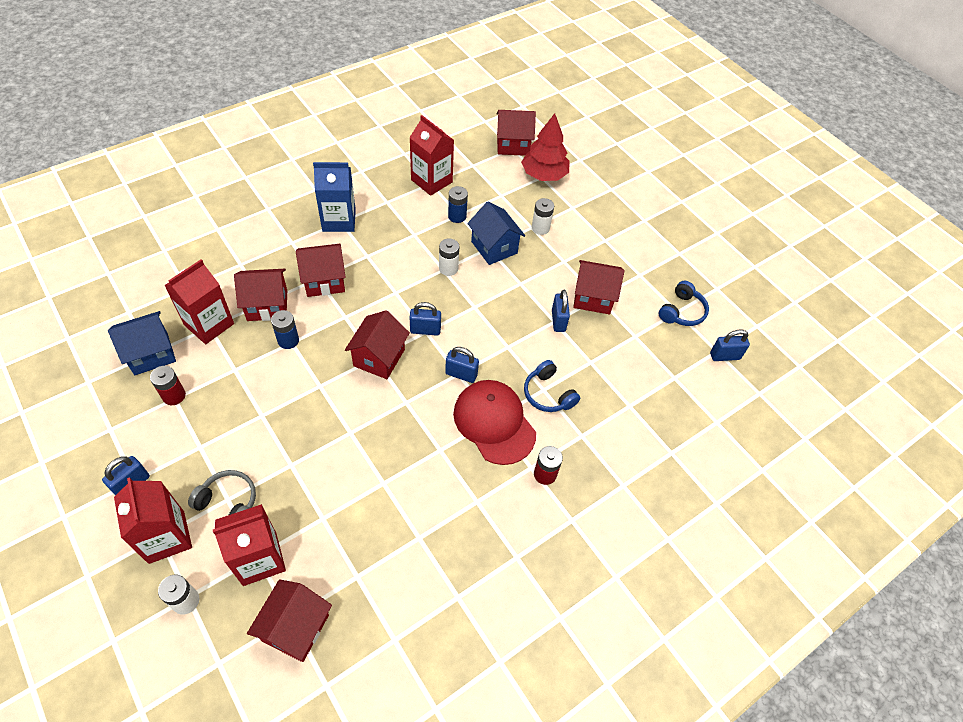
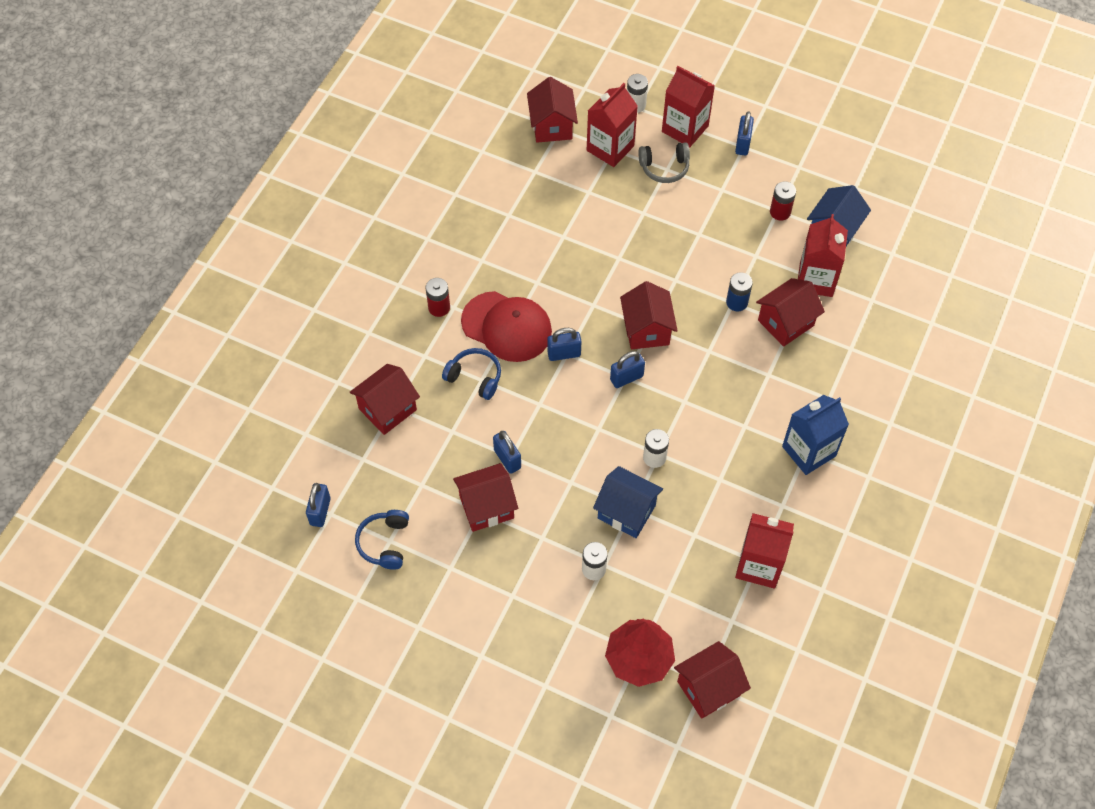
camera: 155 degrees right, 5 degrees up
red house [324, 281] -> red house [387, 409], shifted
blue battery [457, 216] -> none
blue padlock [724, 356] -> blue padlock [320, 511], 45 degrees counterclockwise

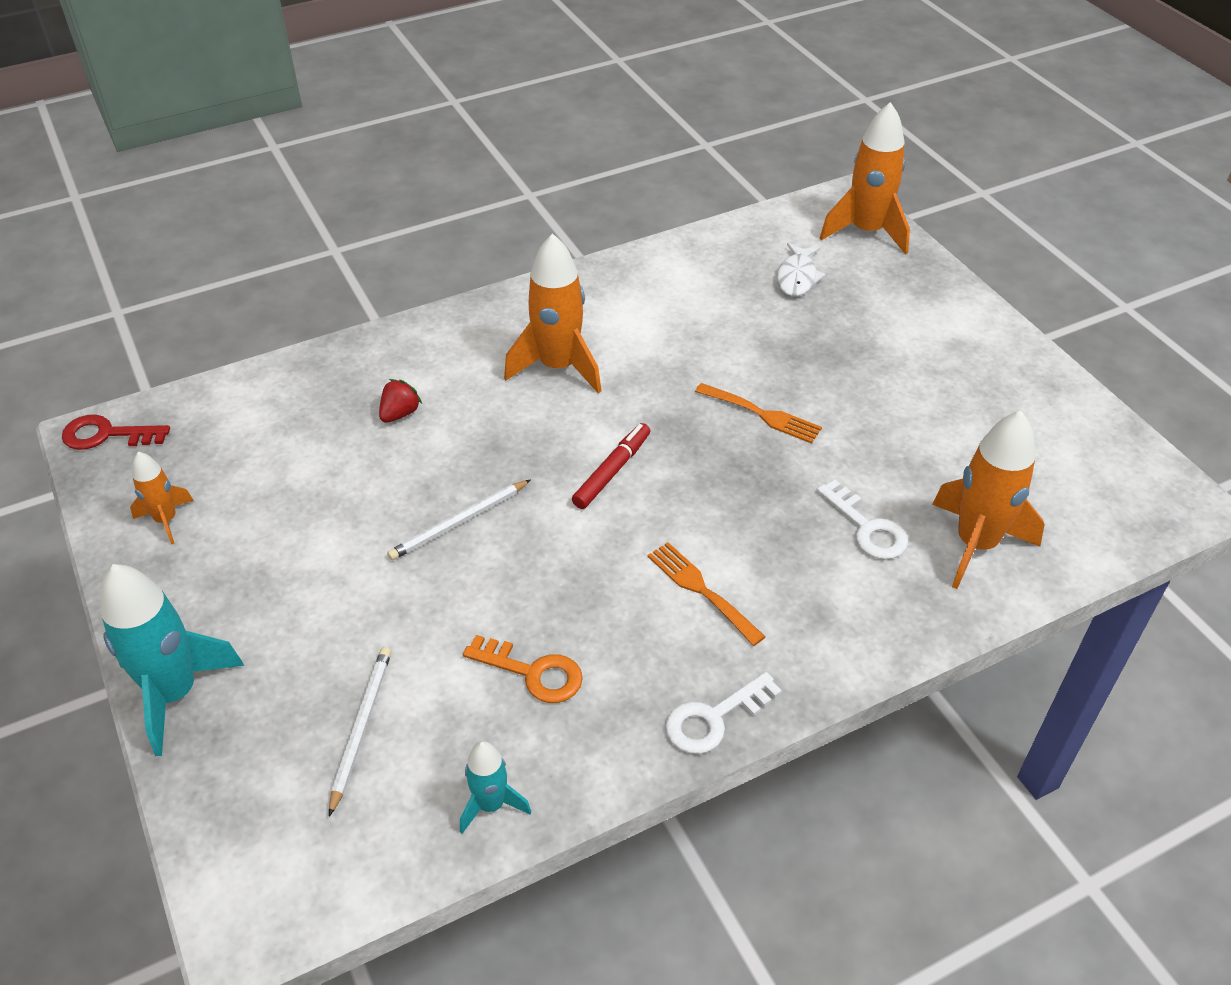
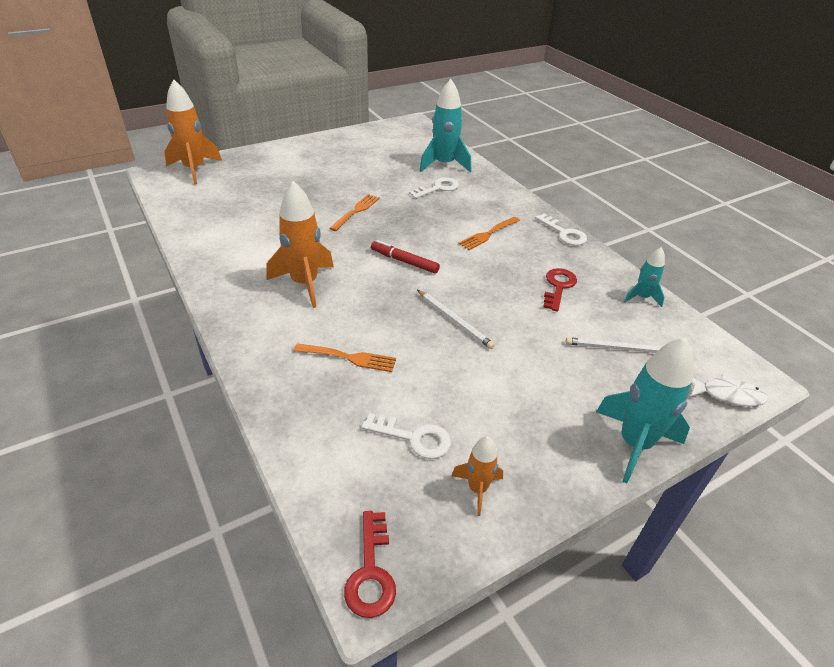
camera: 95 degrees left, 5 degrees down
red strawberry [400, 414] -> orange fork [349, 358]
orange key [533, 672] -> red key [558, 287]
white fish [797, 277] -> white fish [727, 395], shifted
orange rocket [975, 544] -> turquoise rocket [444, 165]
none -> white key [414, 438]

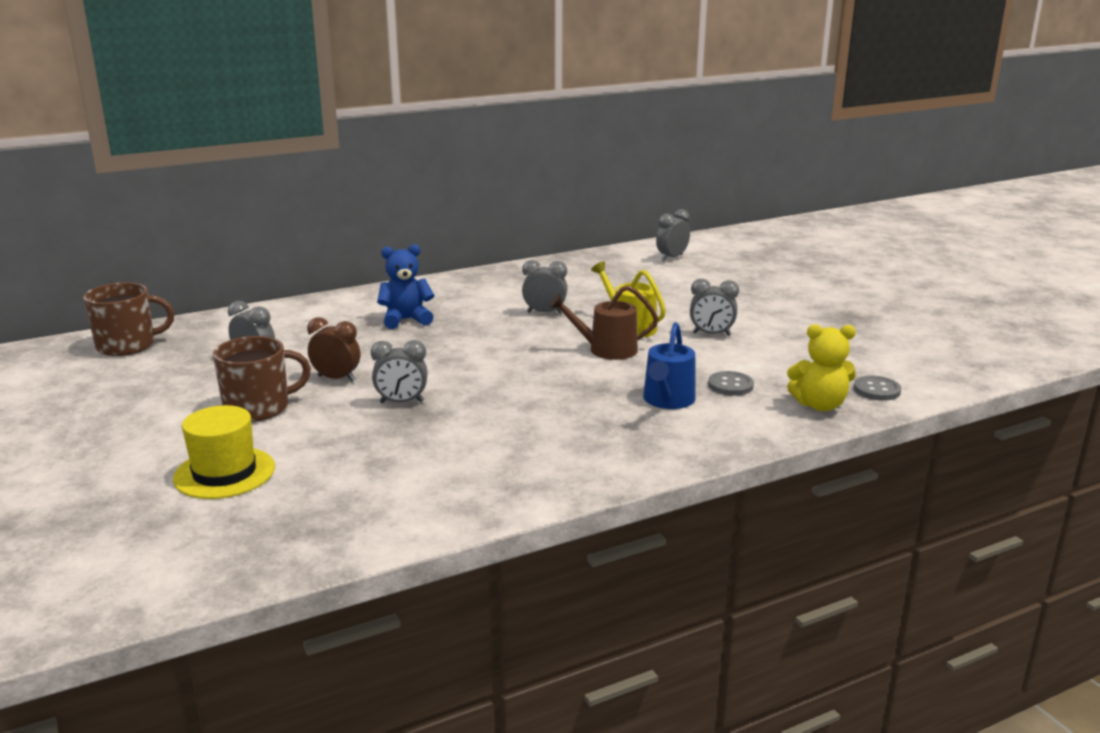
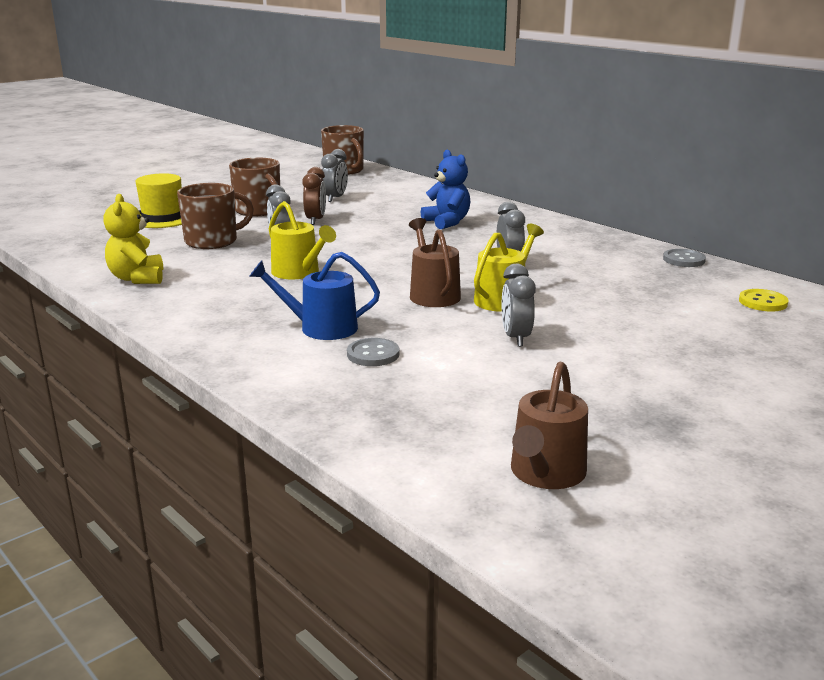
camera: 75 degrees right, 0 degrees up
grey clock [672, 258] -> yellow button [763, 302]
yellow teddy bear [819, 405] -> yellow teddy bear [137, 278], shifted
grey button [876, 390] -> grey button [684, 260], shifted
none -> brown mug [212, 241]
none -> yellow watering can [299, 273]
none -> brown watering can [545, 473]

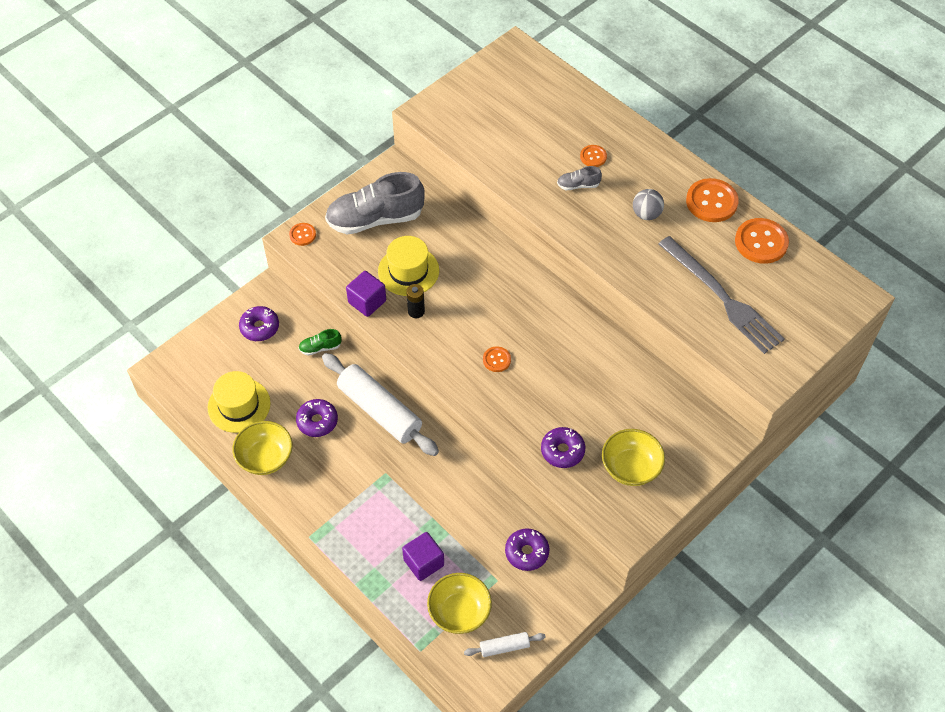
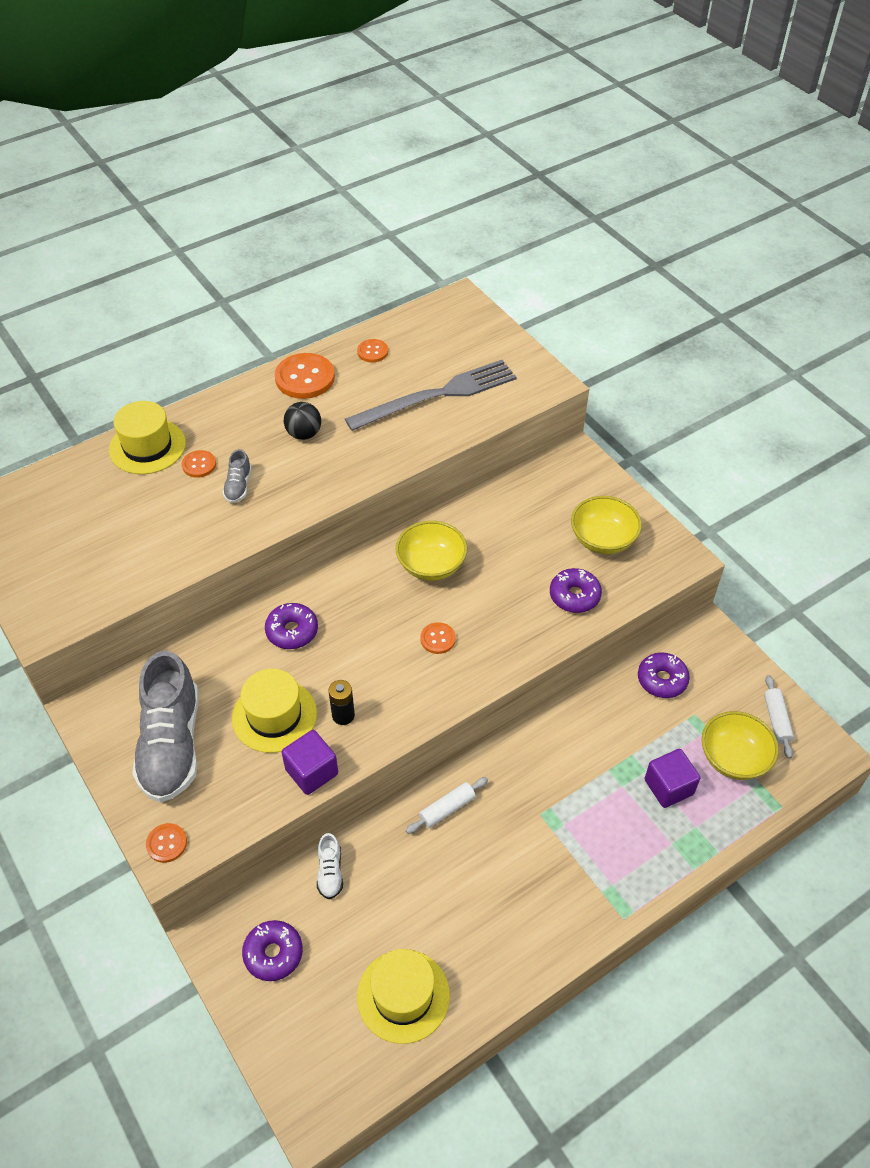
camera: 80 degrees left, 5 degrees down
yellow bowl [265, 458] -> yellow bowl [431, 565], shifted
purple donut [317, 421] -> purple donut [292, 631], shifted
green shoe [320, 348] -> white shoe [330, 872]
white rolling pin [380, 411] -> white rolling pin [447, 809], x0.46
grey ball [646, 214] -> black ball [304, 434]
orange button [761, 242] -> orange button [372, 352], x0.53
none -> yellow hat [147, 446]

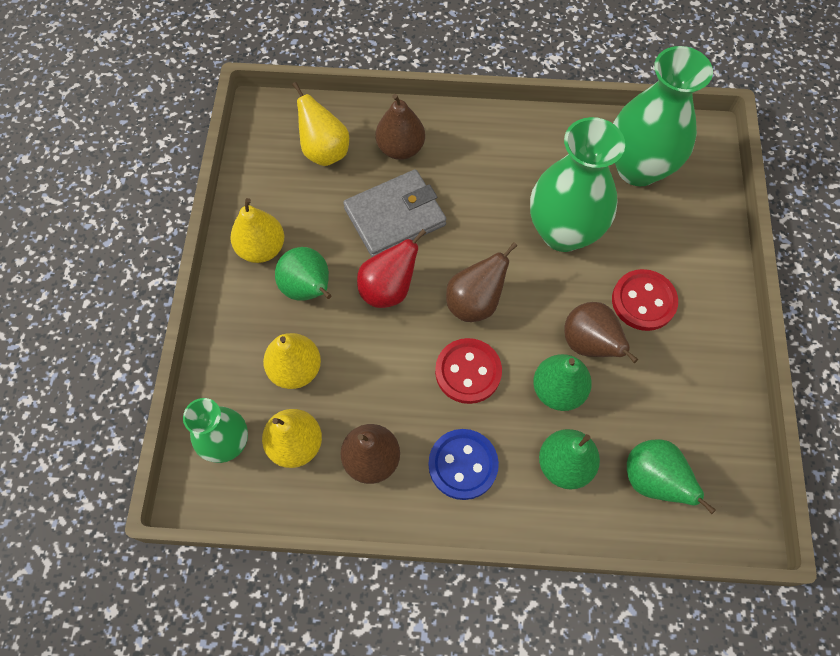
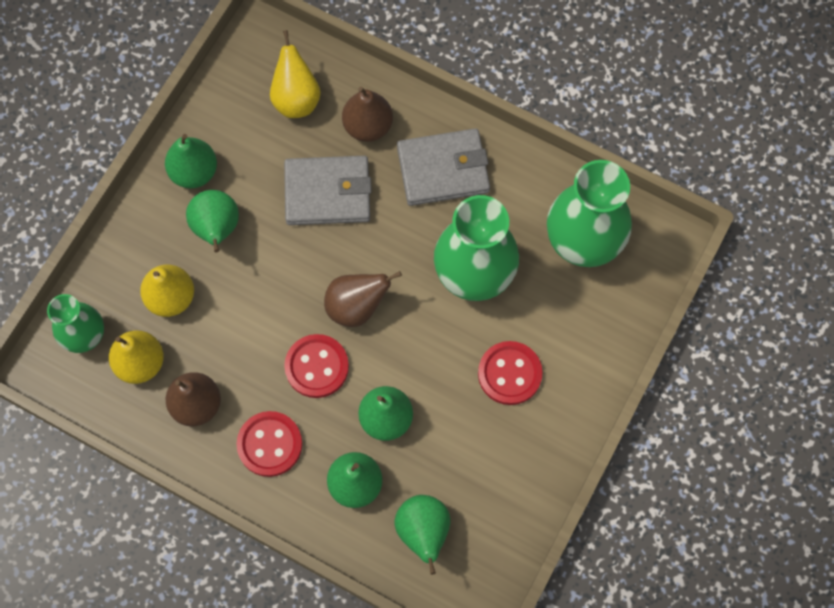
camera: 25 degrees right, 5 degrees up
yellow pear [262, 248] -> green pear [194, 172]
red pear [388, 289] -> none
blue button [463, 465] -> red button [270, 444]
brown pear [589, 344] -> none
none -> grey wallet [443, 170]

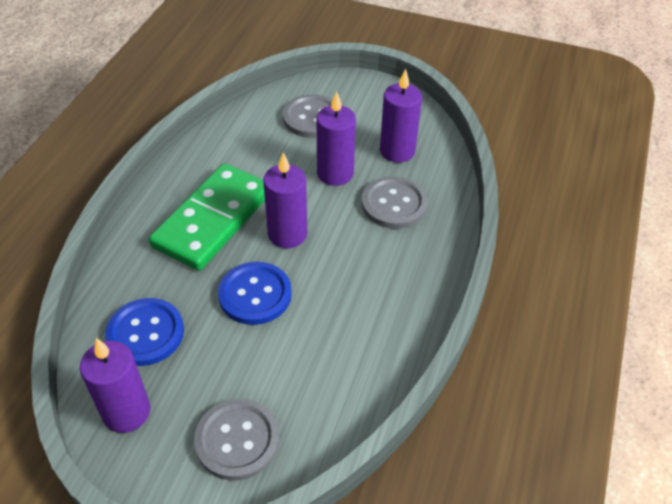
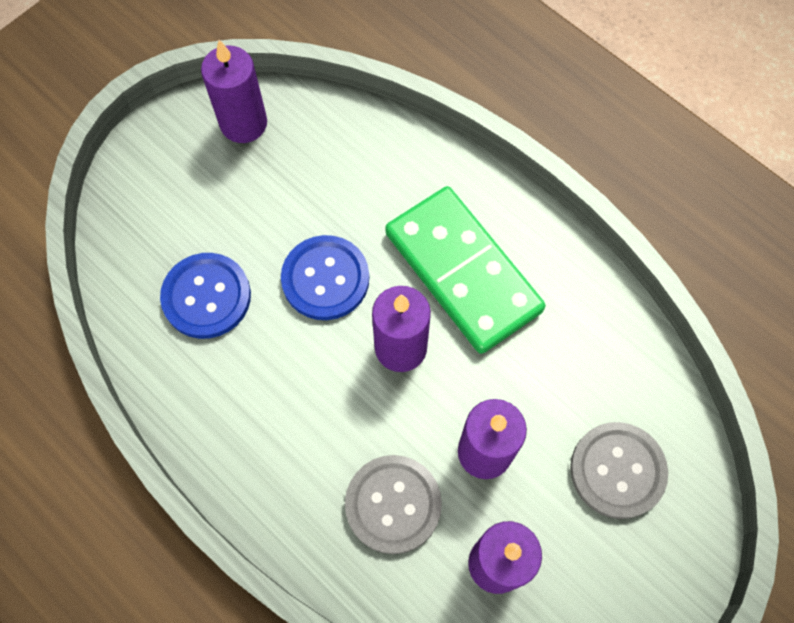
camera: 115 degrees right, 20 degrees up
blue button [145, 333] -> blue button [206, 297], shifted
grey button [237, 440] -> none

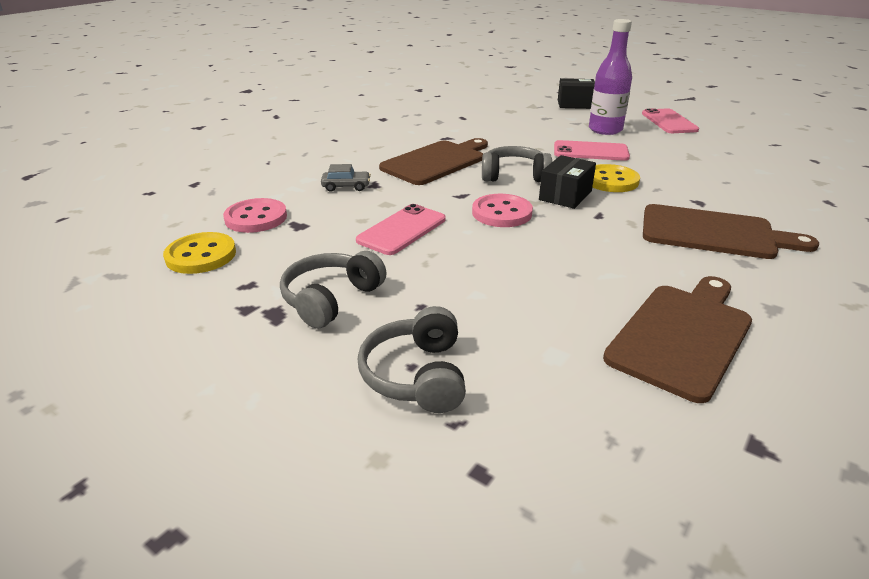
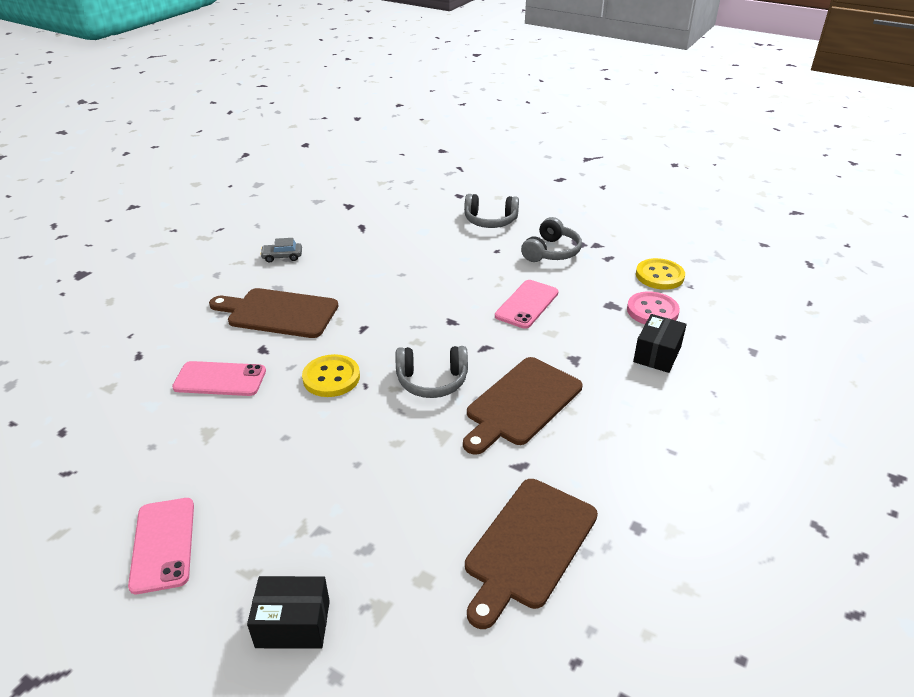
camera: 175 degrees right, 5 degrees up
grey car [346, 187] -> grey car [282, 257], shifted
grey headphones [417, 375] -> grey headphones [490, 221], 105 degrees clockwise
pink button [502, 213] -> none
black box [565, 195] -> black box [657, 354], shifted
pink phone [590, 151] -> pink phone [220, 379], shifted
purple bottle [605, 130] -> none
brown cutting board [683, 335] -> brown cutting board [528, 546], shifted

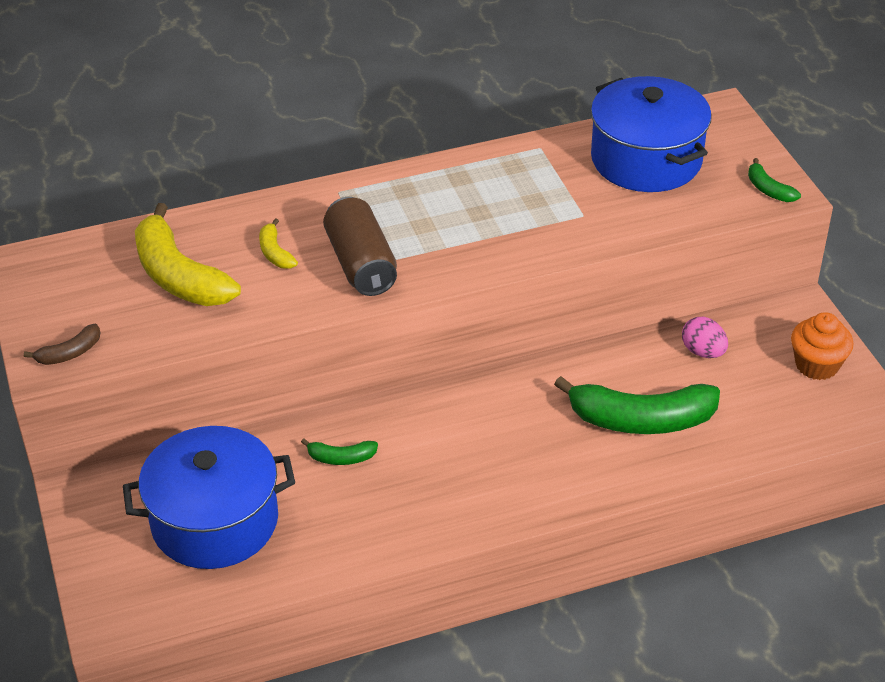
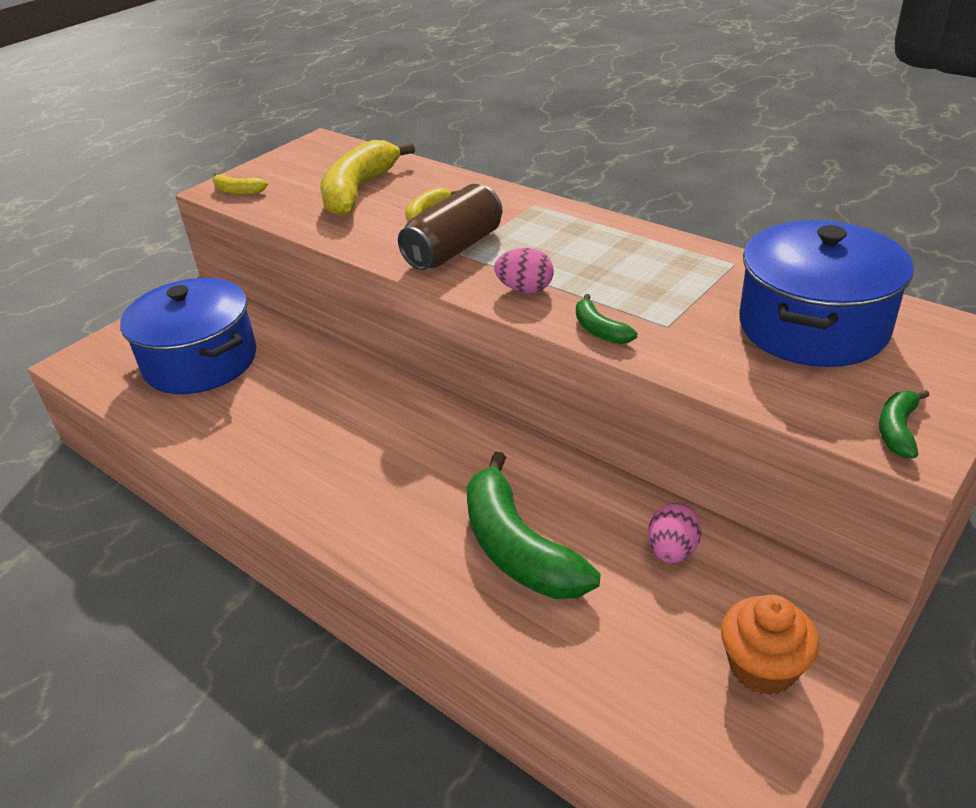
camera: 60 degrees right, 5 degrees down
brown banana [70, 353] -> yellow banana [238, 191]
green banana [341, 458] -> green banana [600, 330], shifted
none -> pink egg [525, 289]

